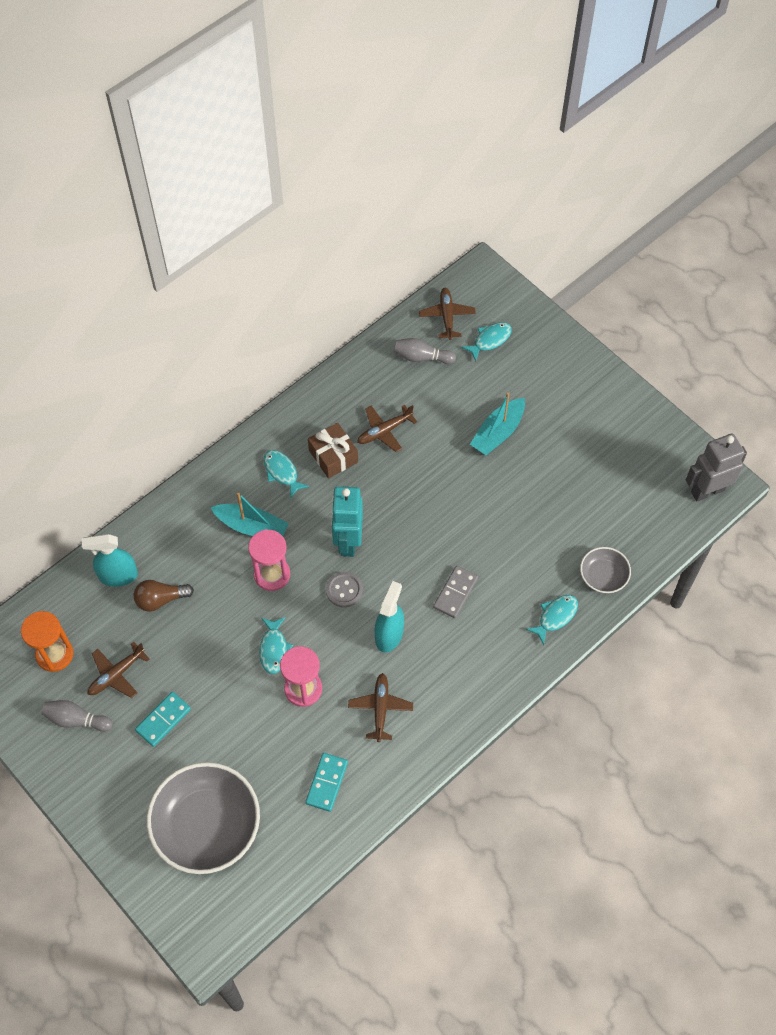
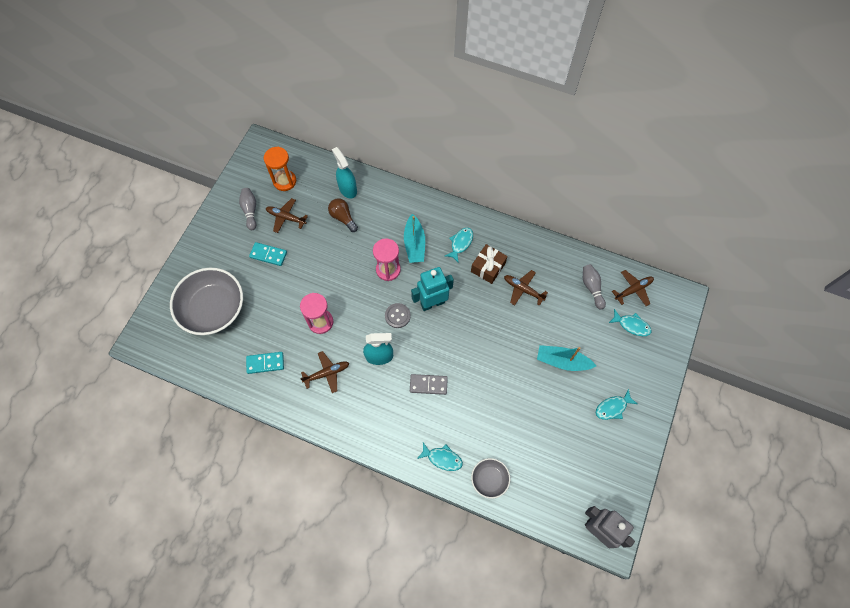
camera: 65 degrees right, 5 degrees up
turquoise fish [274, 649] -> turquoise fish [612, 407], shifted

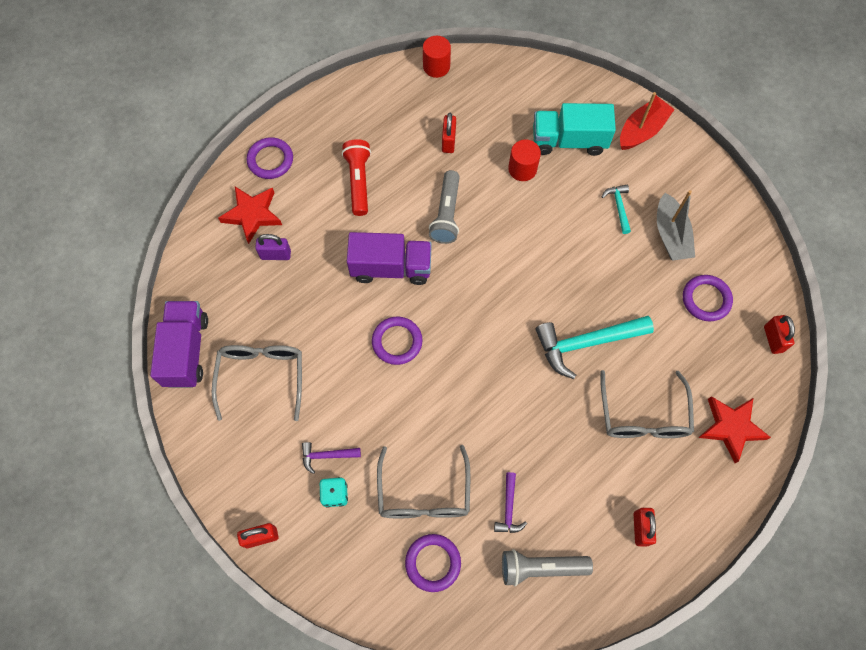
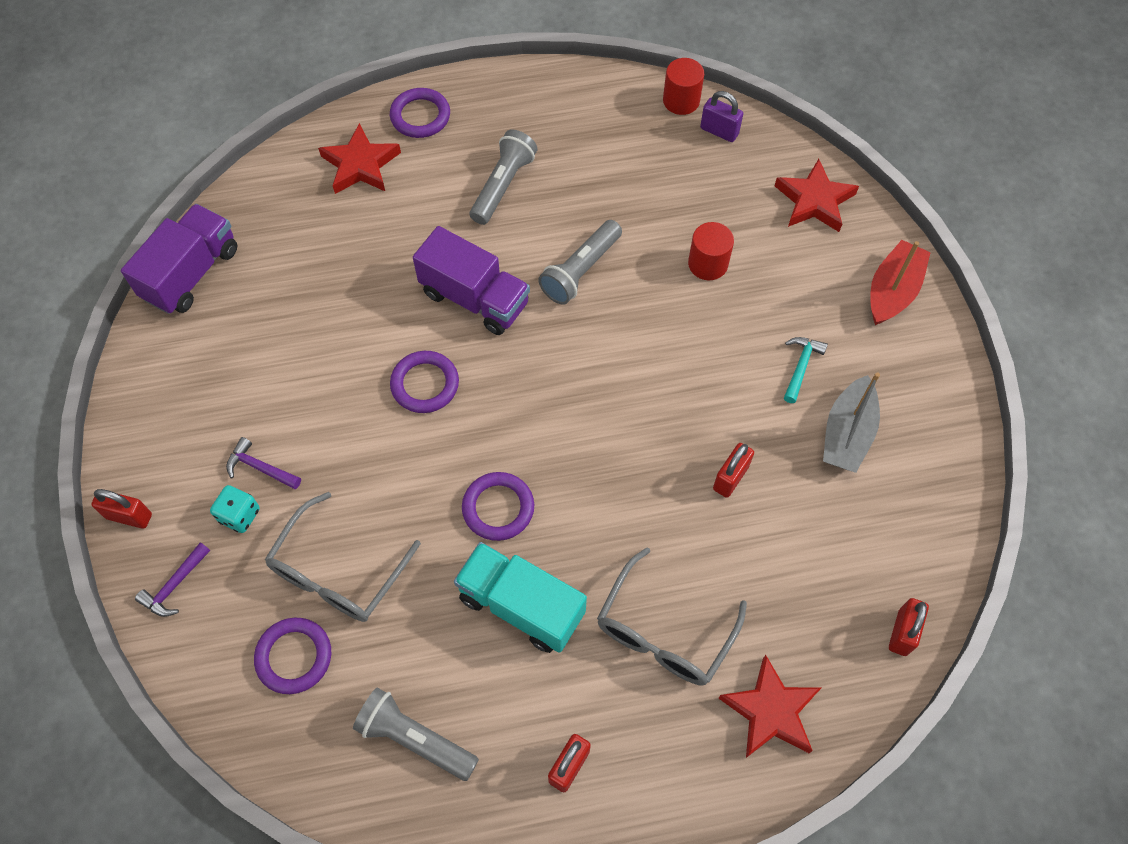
camera: 30 degrees right, 5 degrees down
grey glasses [262, 377] -> none
purple padlock [275, 255] -> purple padlock [719, 131], shifted
red flashlight [358, 181] -> grey flashlight [503, 185]
red padlock [448, 141] -> red padlock [730, 478], shifted
purple hammer [508, 508] -> purple hammer [174, 585], shifted
turquoise truck [569, 141] -> turquoise truck [521, 605], shifted
turquoise hammer [585, 343] -> none
red boat [642, 130] -> red boat [892, 291], 45 degrees counterclockwise
purple ring [706, 299] -> purple ring [498, 508], shifted
none -> red star [814, 201]

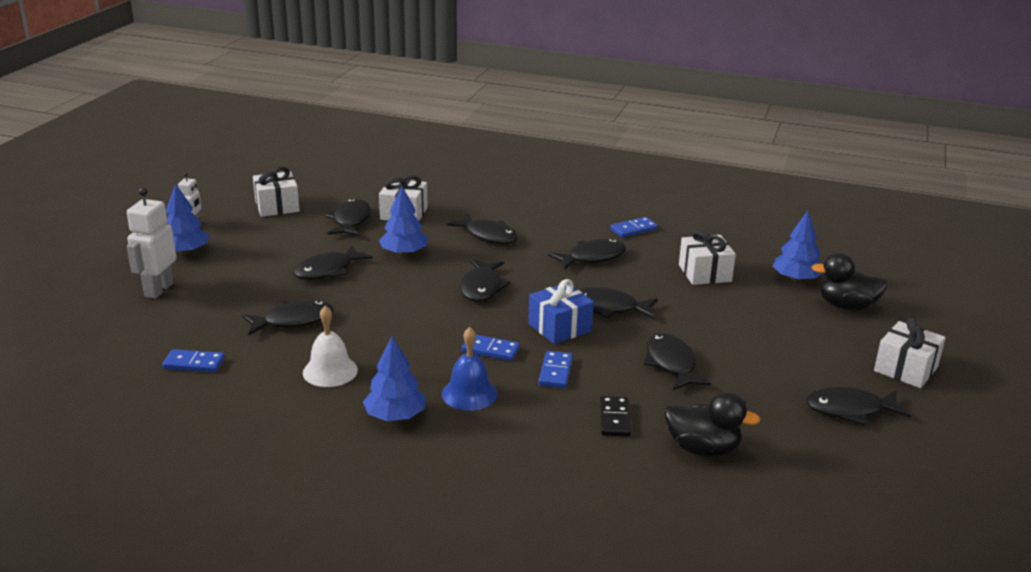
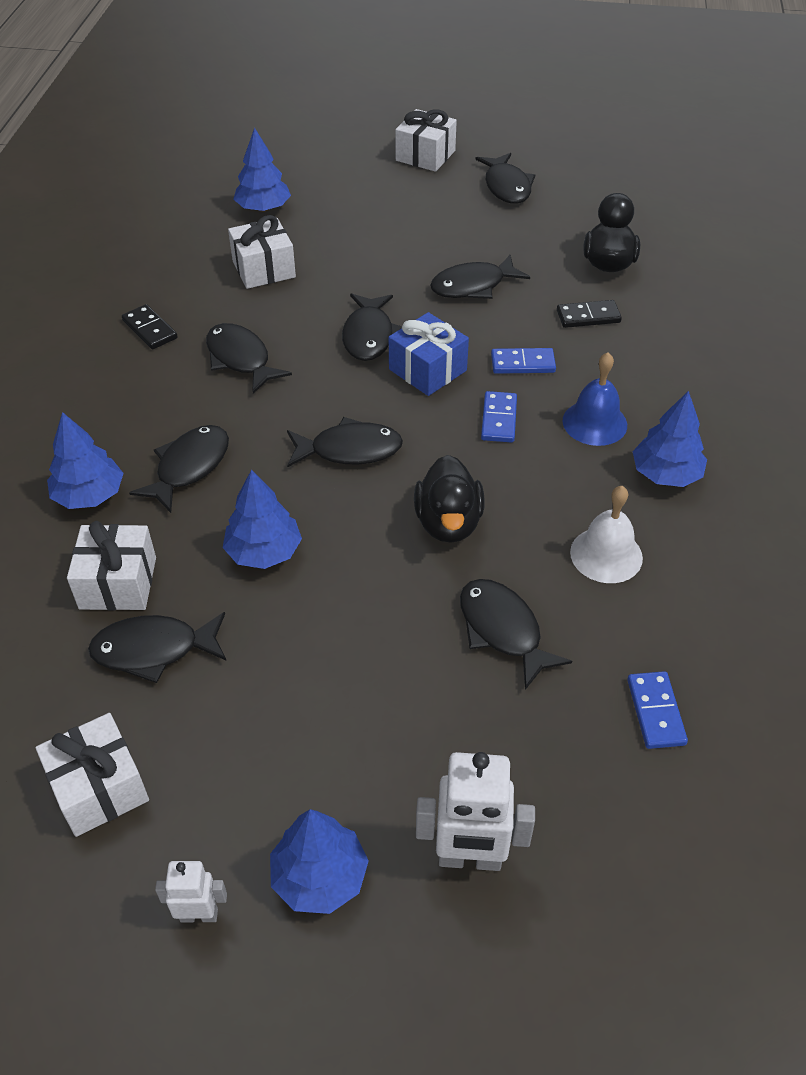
camera: 100 degrees left, 20 degrees up
black fish [328, 270] -> none
blue domino [633, 229] -> black domino [149, 329]
black duck [846, 306] -> black duck [448, 523], shifted
none -> blue tree [89, 495]

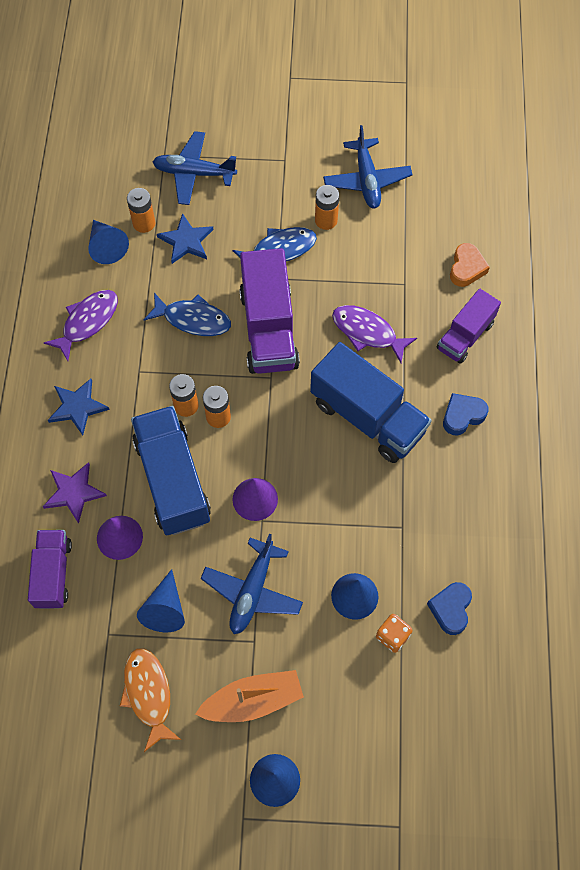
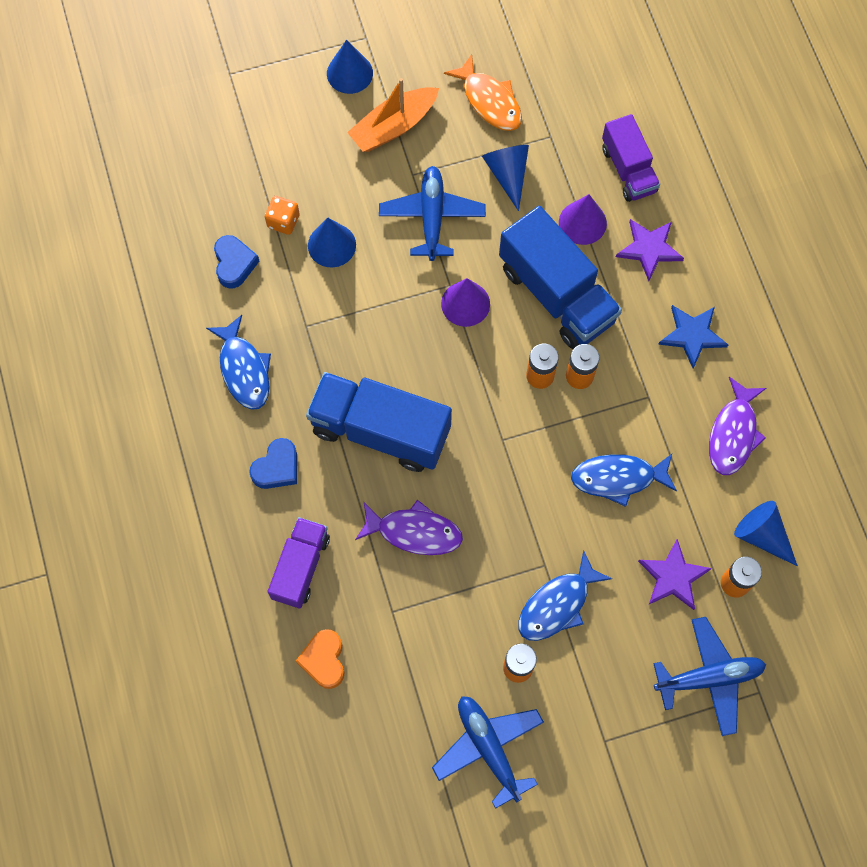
camera: 160 degrees right, 5 degrees up
blue star [186, 241] -> purple star [673, 577]
purple truck [269, 328] -> none
none -> blue fish [244, 370]

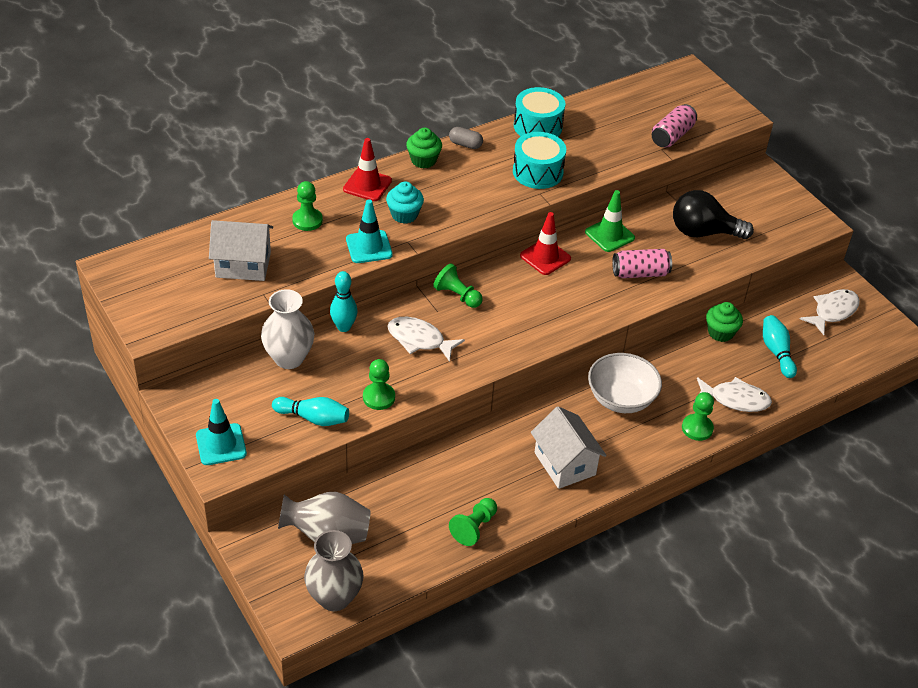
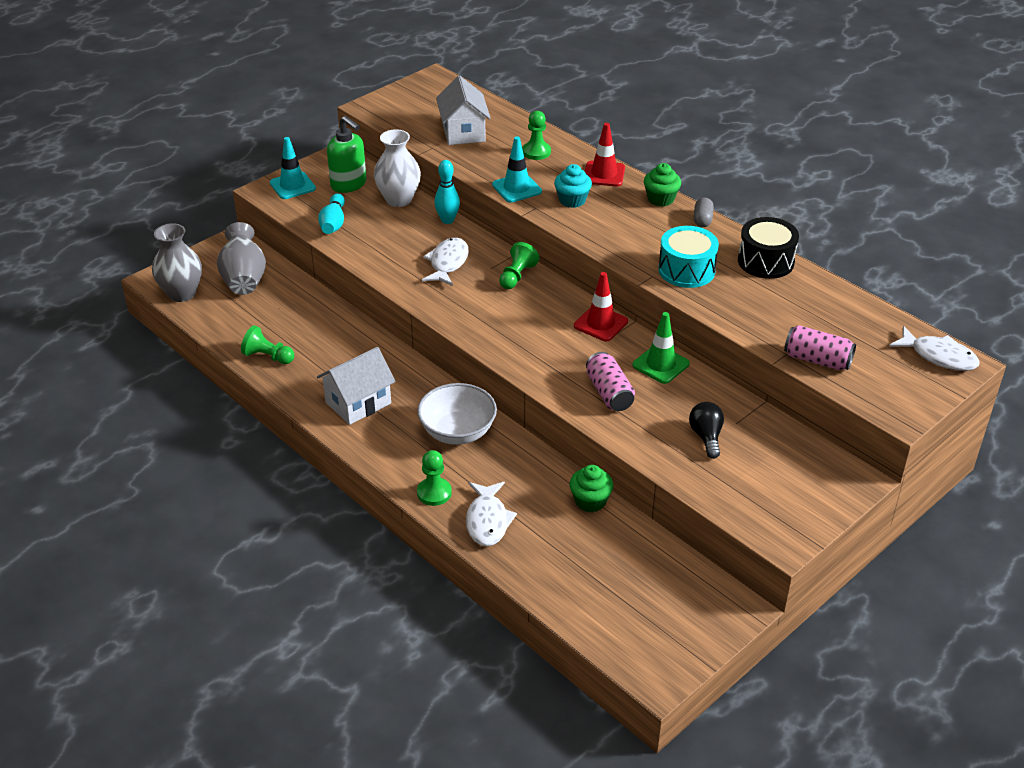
camera: 80 degrees right, 5 degrees down
green pawn [379, 397] -> none
turquoise drum [538, 126] -> black drum [765, 261]
black light bulb [703, 232] -> black light bulb [706, 437], x0.60
turquoise bowling pin [776, 352] -> none
white fish [833, 311] -> white fish [939, 356], shifted
none -> green soap dispenser [349, 184]

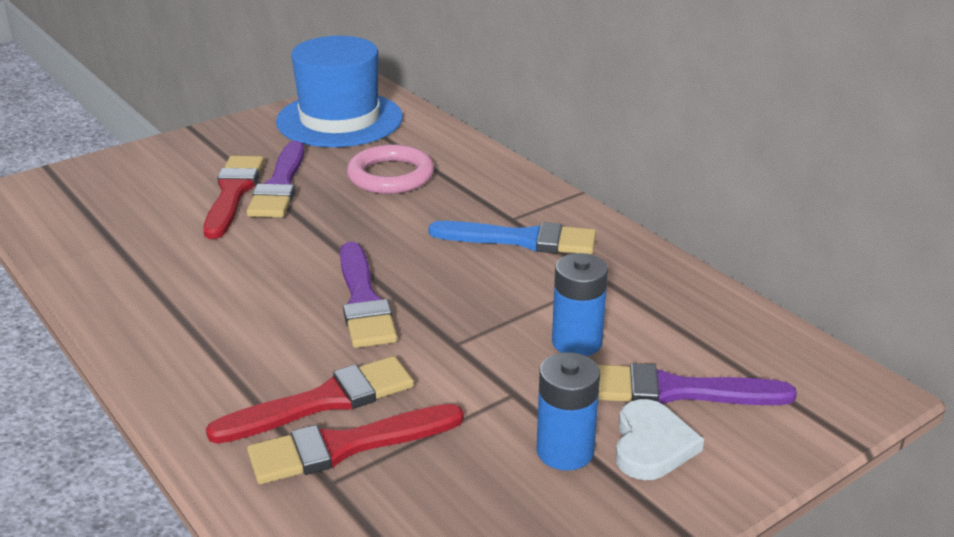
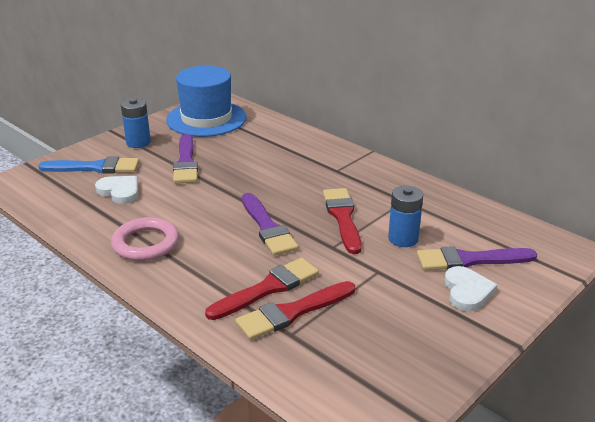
camera: 10 degrees left, 0 degrees up
red brush [233, 193] -> red brush [343, 217], shifted
pink ring [390, 176] -> pink ring [146, 243], shifted
blue brush [521, 240] -> blue brush [95, 168], shifted
blue battery [565, 451] -> blue battery [138, 142], shifted
none -> white heart [119, 191]

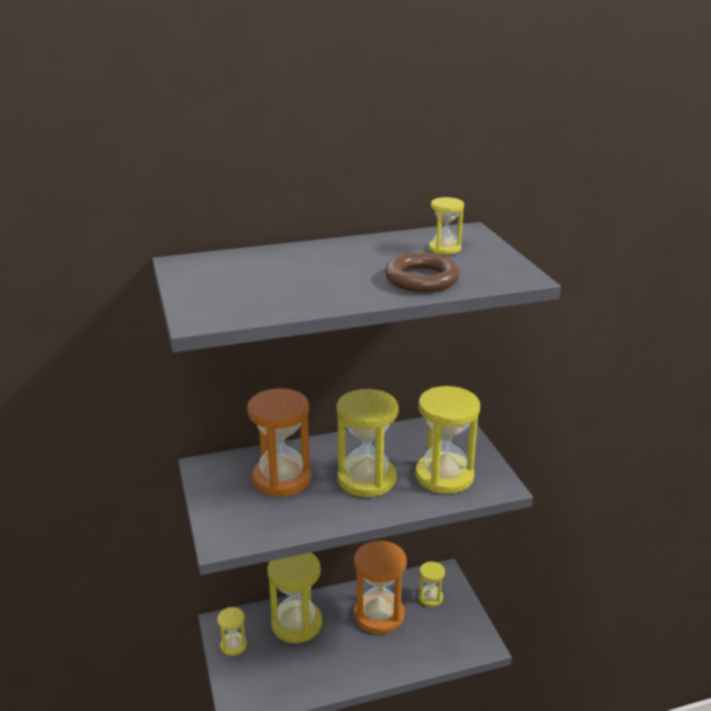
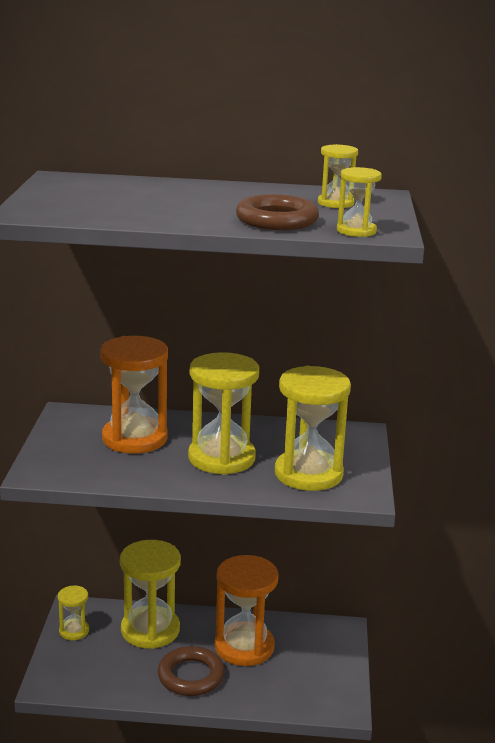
camera: 20 degrees right, 5 degrees down
yellow hourglass [430, 598] -> yellow hourglass [356, 231], shifted
none -> brown ring [191, 676]

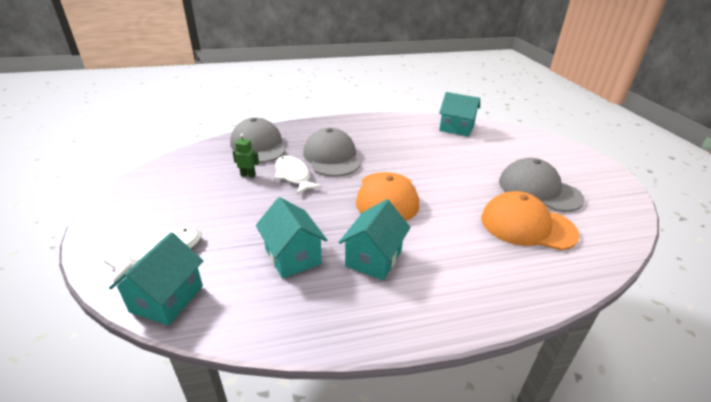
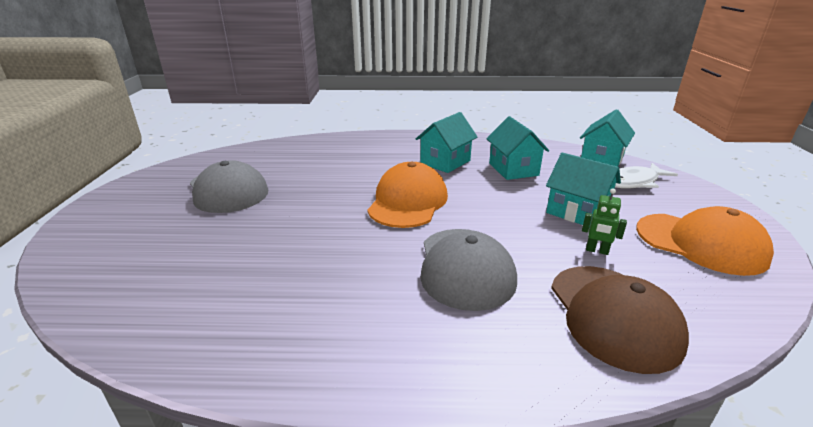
camera: 165 degrees left, 5 degrees down
grey cap [258, 146] -> brown cap [613, 315]
white fish [293, 176] -> none
turquoise house [456, 128] -> turquoise house [577, 212], shifted
orange cap [527, 226] -> orange cap [700, 243], shifted

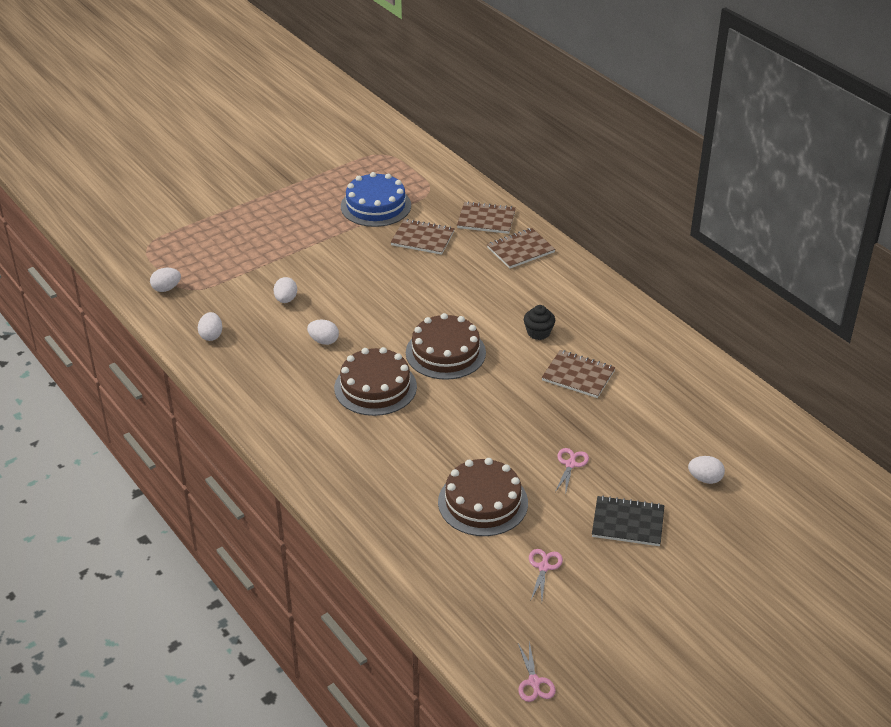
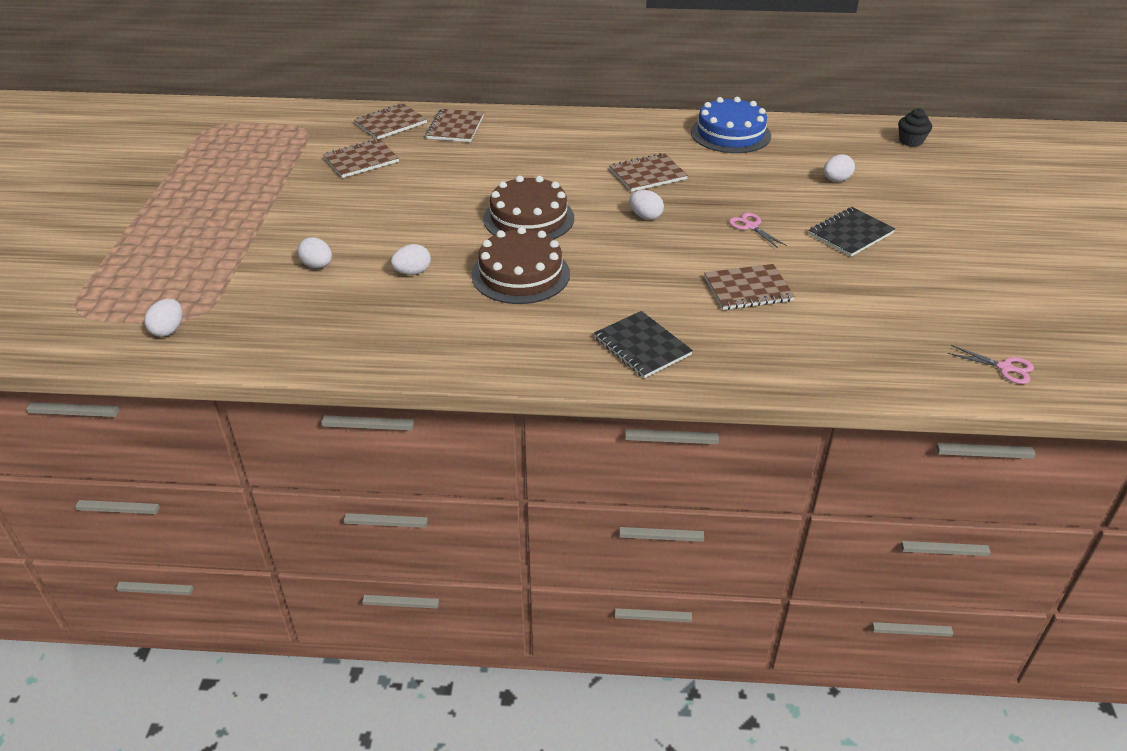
camera: 50 degrees left, 0 degrees up
white egg [211, 335] -> white egg [645, 216], shifted
blue cake [376, 206] -> blue cake [730, 134], shifted
brown cake [483, 502] -> brown notebook [748, 289]
black cupcake [538, 333] -> black cupcake [911, 141], shifted
pink scissors [544, 567] -> none
none -> black notebook [642, 346]

